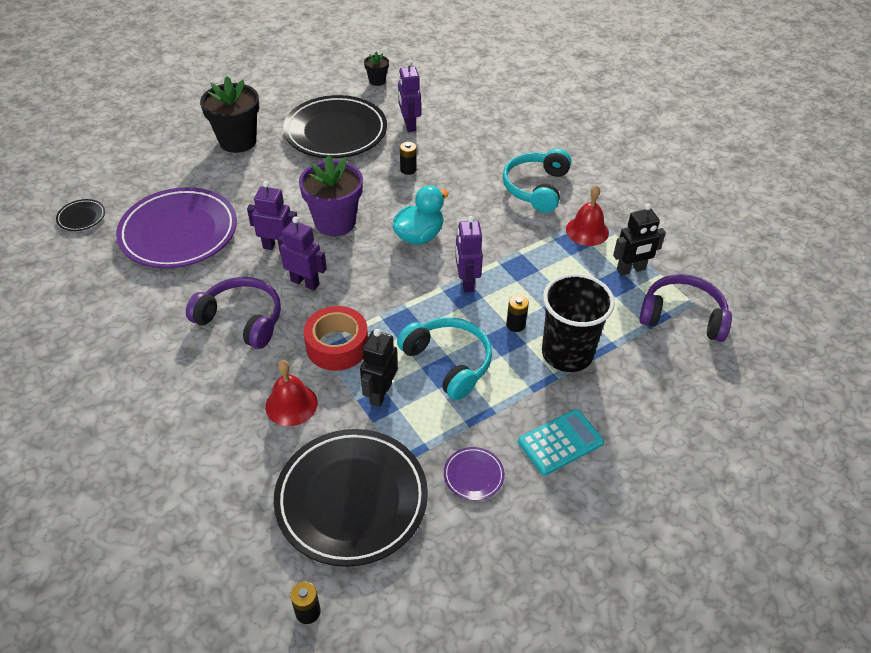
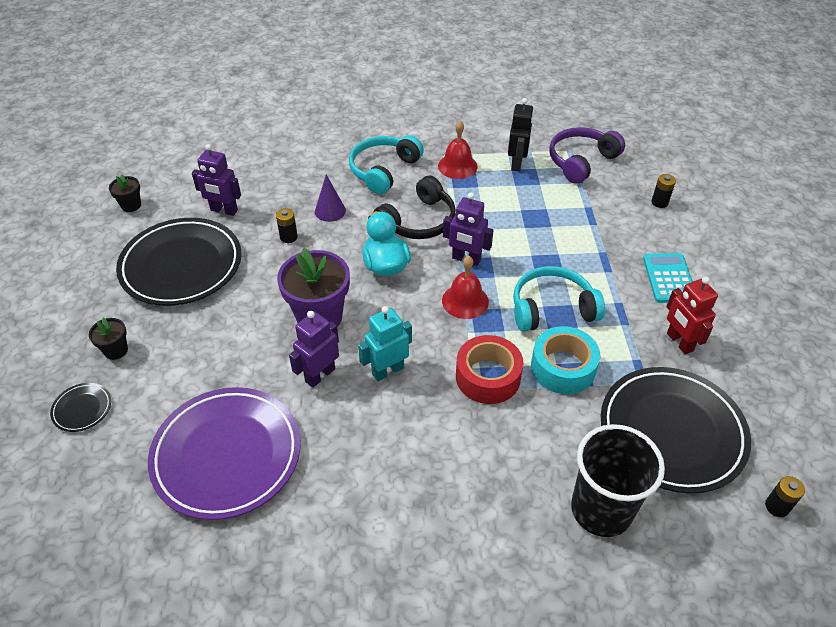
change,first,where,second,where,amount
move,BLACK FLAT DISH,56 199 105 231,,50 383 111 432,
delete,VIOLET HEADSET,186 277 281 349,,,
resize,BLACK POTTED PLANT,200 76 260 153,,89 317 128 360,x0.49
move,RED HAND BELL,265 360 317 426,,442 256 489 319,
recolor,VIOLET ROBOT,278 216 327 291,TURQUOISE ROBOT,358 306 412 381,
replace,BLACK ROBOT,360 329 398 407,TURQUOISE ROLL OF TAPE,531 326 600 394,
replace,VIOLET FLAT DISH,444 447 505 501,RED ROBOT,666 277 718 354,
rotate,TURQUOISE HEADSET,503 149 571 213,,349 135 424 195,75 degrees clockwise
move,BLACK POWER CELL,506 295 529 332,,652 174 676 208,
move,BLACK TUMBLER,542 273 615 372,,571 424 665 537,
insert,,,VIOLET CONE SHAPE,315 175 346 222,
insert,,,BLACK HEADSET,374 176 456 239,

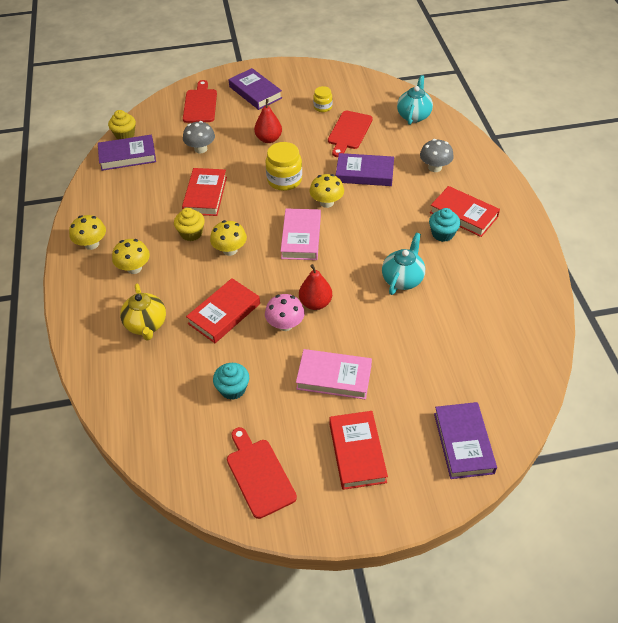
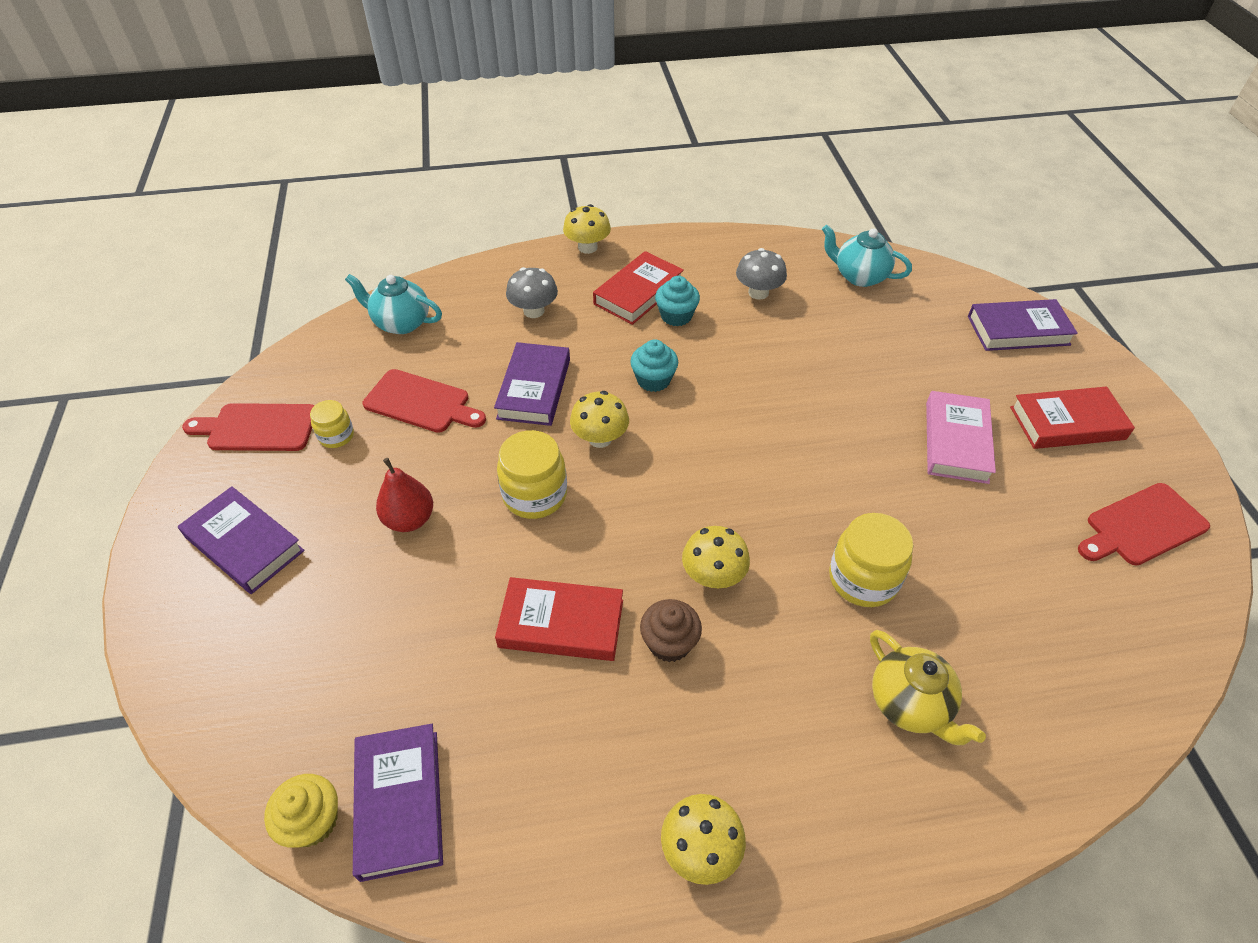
change,first,where,second,where,amount
move,GOLDEN TOADSTOOL,112 239 150 274,,563 204 611 254,
rotate,GOLDEN TEAPOT,120 284 166 341,,870 630 986 745,75 degrees clockwise
recolor,GOLDEN CUPCAKE,174 208 205 241,BROWN CUPCAKE,640 599 702 662,
move,RED CUTTING BOARD,183 80 217 123,,182 403 314 451,
move,GREY TOADSTOOL,183 121 215 154,,736 248 787 300,
replace,RED HARDCOVER,186 278 260 343,GOLDEN JAR,829 513 913 607,
move,TURQUOISE CUPCAKE,213 363 249 400,,630 339 678 392,
rotate,VIOLET HARDCOVER,229 68 282 110,,178 486 305 594,75 degrees clockwise
delete,ROSY TOADSTOOL,265 294 305 331,,,
delete,ROSY HARDCOVER,281 208 321 260,,,
delete,RED PEAR FRUIT,299 264 332 310,,,
move,TURQUOISE TEAPOT,382 233 425 295,,822 225 912 287,

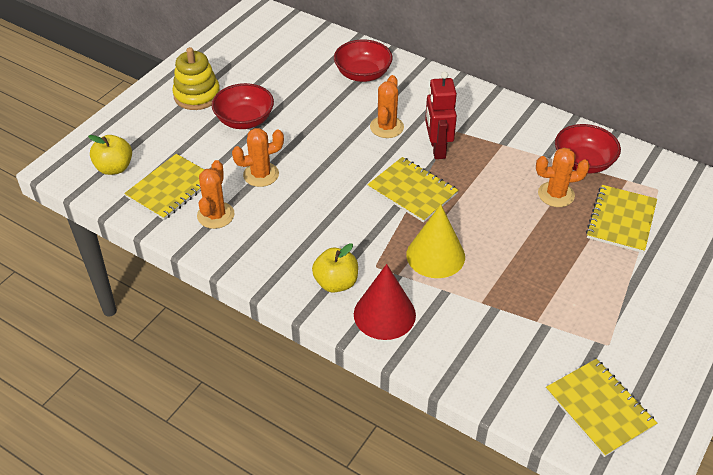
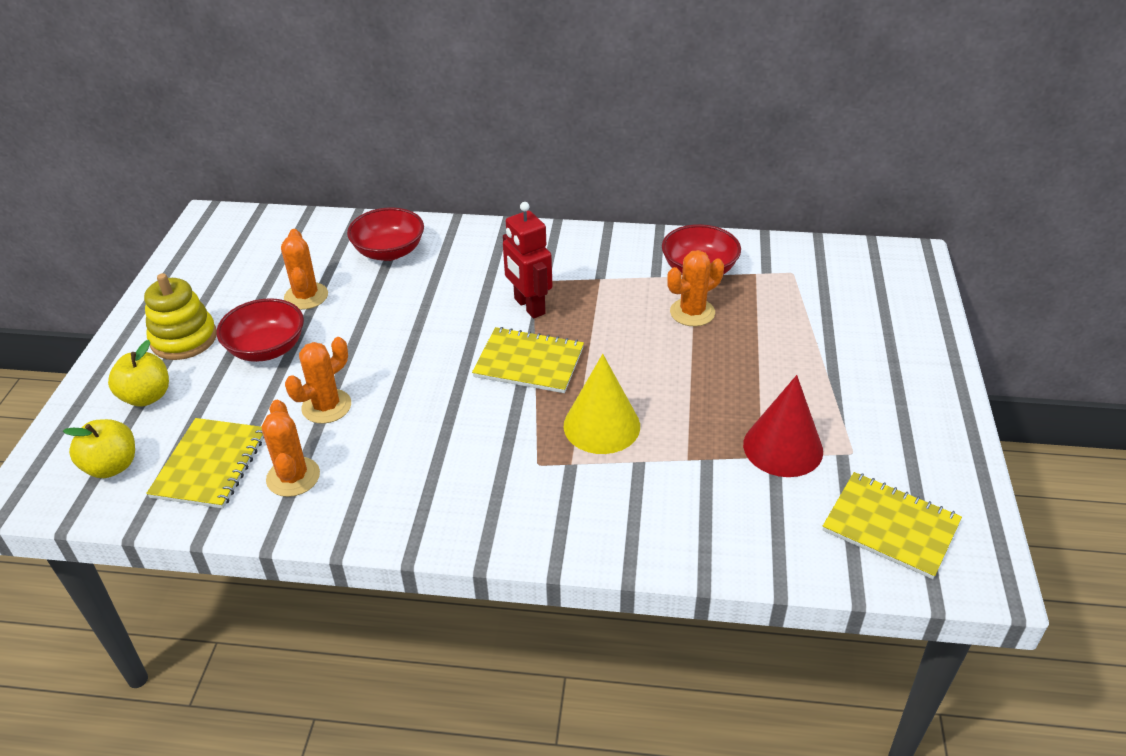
change,first,where,second,where,amount
move,GOLDEN APPLE,312 243 358 293,,108 340 169 407,
move,RED CONE SHAPE,354 264 416 340,,743 375 823 477,
move,ORANGE SAGUARO CACTUS,370 75 404 138,,281 229 328 310,
delete,GOLDEN NOTEBOOK,586 185 657 253,,,

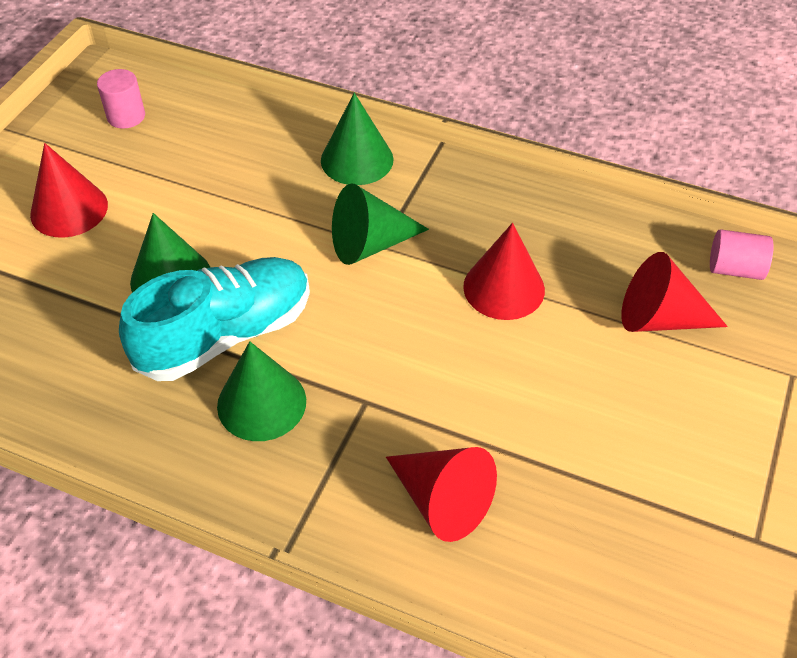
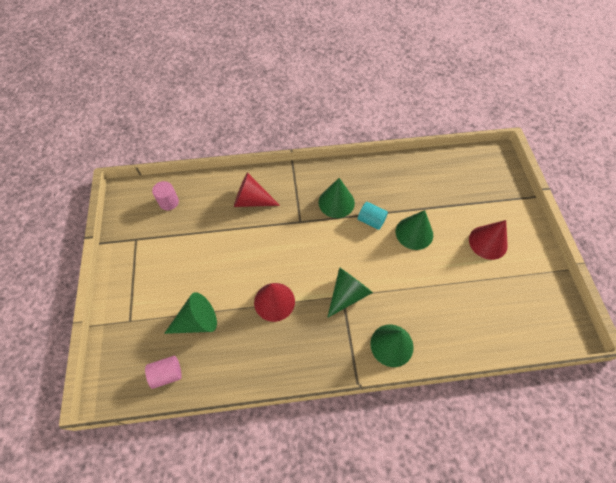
change,first,where,second,where,amount
move,ROSY SOLID CYLINDER,97 69 145 129,,152 181 179 210,
replace,TURQUOISE SNEAKER,119 257 310 381,TURQUOISE SOLID CYLINDER,358 202 388 230,
recolor,RED CONE SHAPE,621 252 728 332,GREEN CONE SHAPE,164 292 217 334,

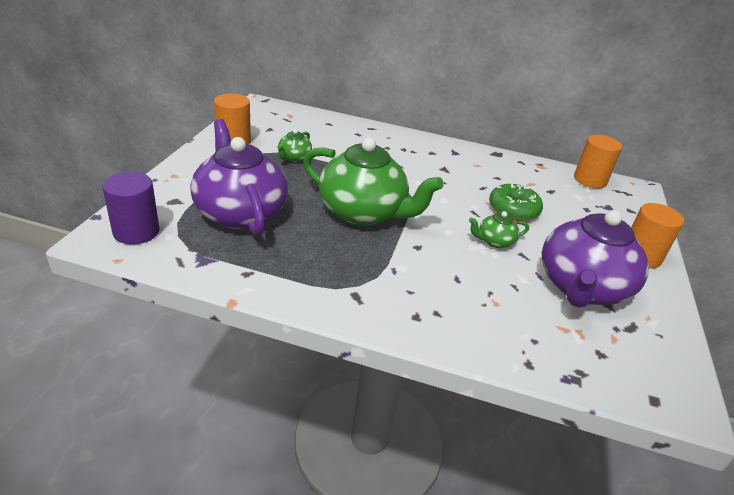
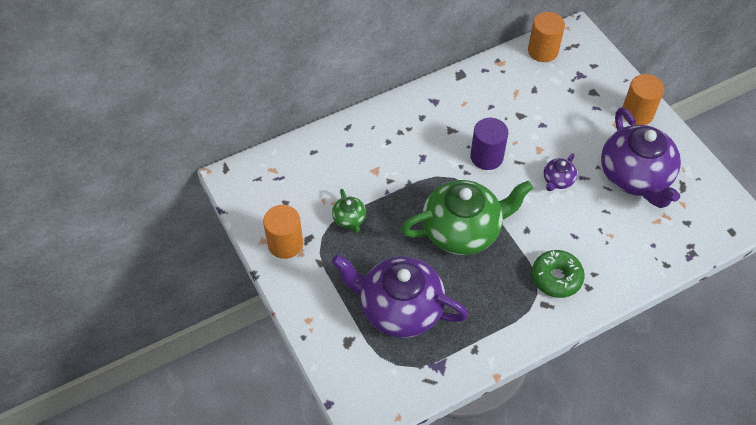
change,first,where,second,where,amount
move,VIOLET SOLID CYLINDER,103 172 159 244,,470 118 508 170,
recolor,GREEN TEAPOT,469 211 529 248,VIOLET TEAPOT,544 154 577 191,
move,GREEN DONUT,489 184 543 221,,532 250 585 298,

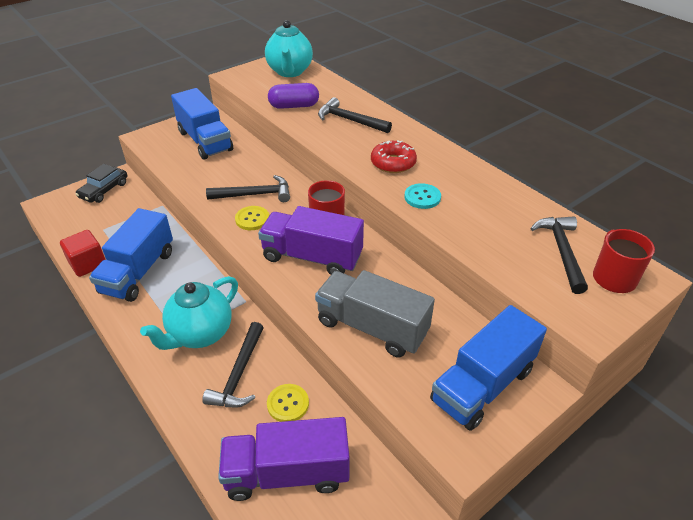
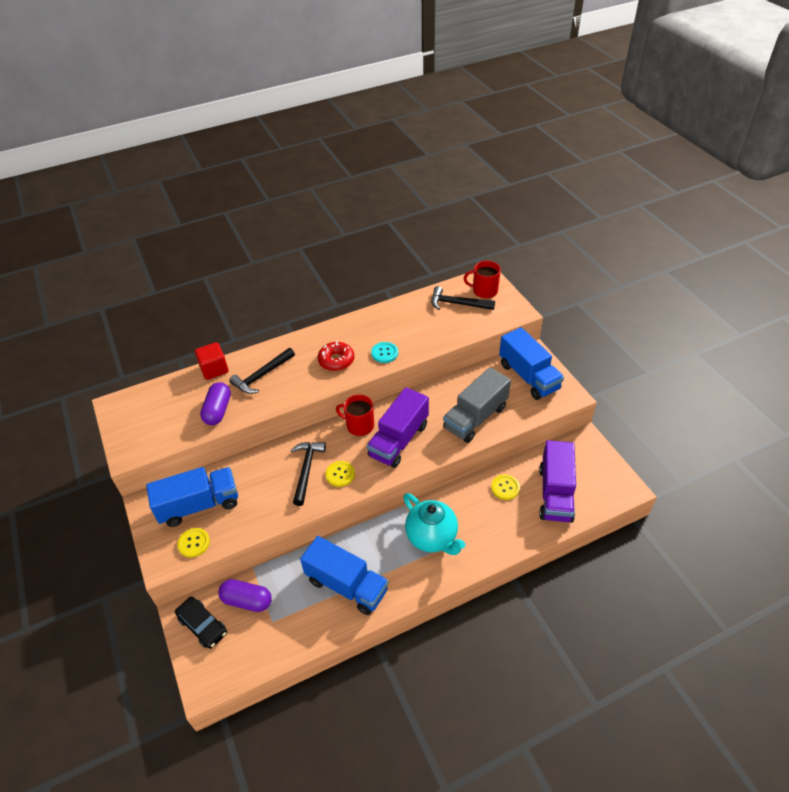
change,first,where,second,where,amount
move,RED SOLID CUBE,60 230 106 277,,195 342 228 380,
delete,BLACK HAMMER,202 322 264 408,,,
delete,TURQUOISE TEAPOT,265 20 313 77,,,
insert,,,GOLDEN SHIRT BUTTON,177 528 210 558,
insert,,,VIOLET PILL,219 579 272 612,

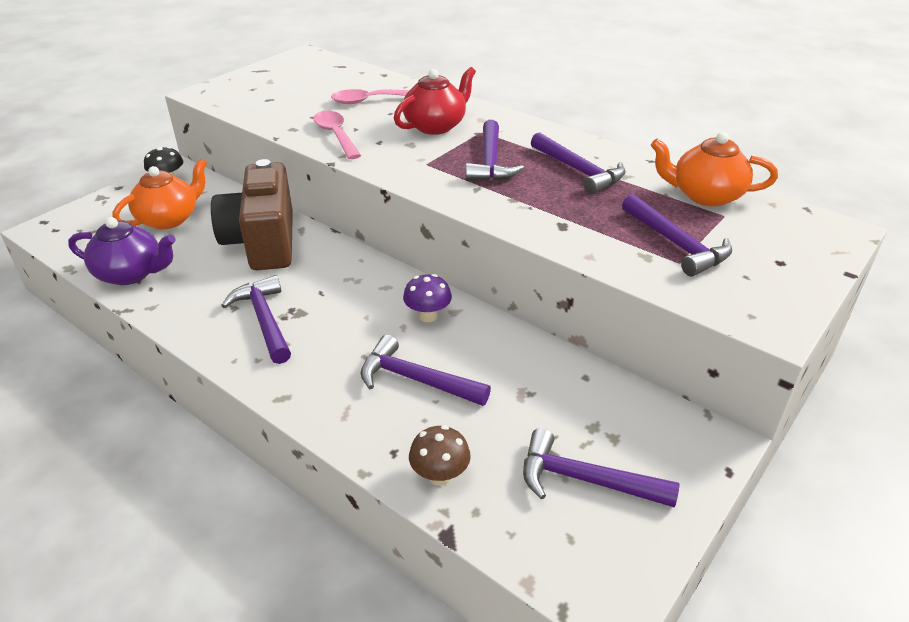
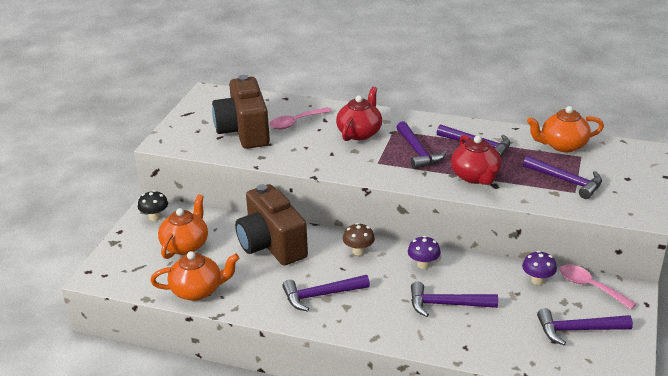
change,first,where,second,where,amount
recolor,VIOLET TEAPOT,68 217 176 285,ORANGE TEAPOT,150 251 239 301,
rotate,VIOLET HAMMER,221 275 291 364,,282 275 370 311,60 degrees counterclockwise
move,ROSY SPOON,313 111 361 159,,560 265 637 309,
move,BROWN TOADSTOOL,409 425 471 486,,343 223 375 256,
insert,,,BROWN CAMERA,212 75 270 149,
insert,,,RED TEAPOT,451 135 501 185,
insert,,,VIOLET TOADSTOOL,522 251 557 285,

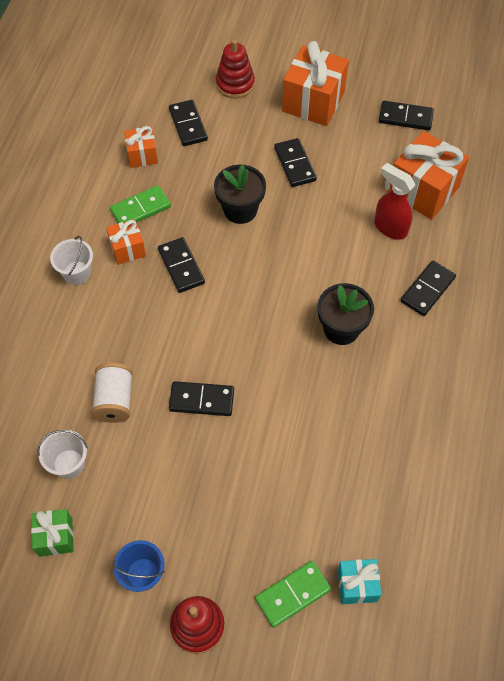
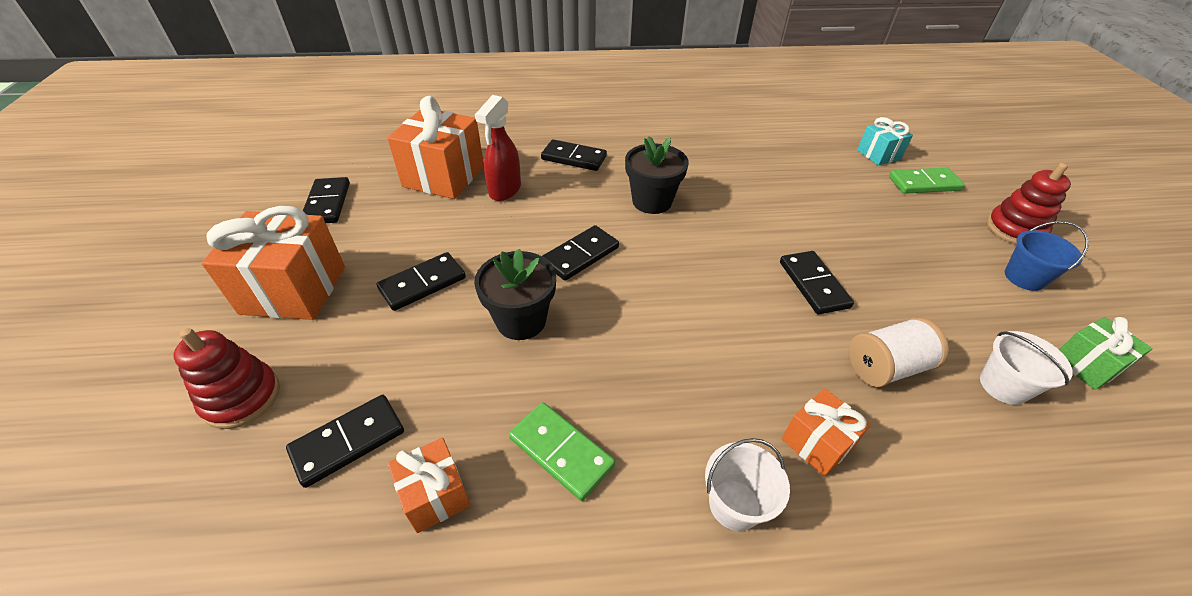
change,first,where,second,where,amount
move,ORANGE WRAPPED GIFT,106 219 146 265,,781 388 871 477,
move,BLACK DOMINO,158 237 205 293,,542 225 619 281,
rotate,GREEN DOMINO,255 561 331 628,,889 168 965 194,45 degrees counterclockwise

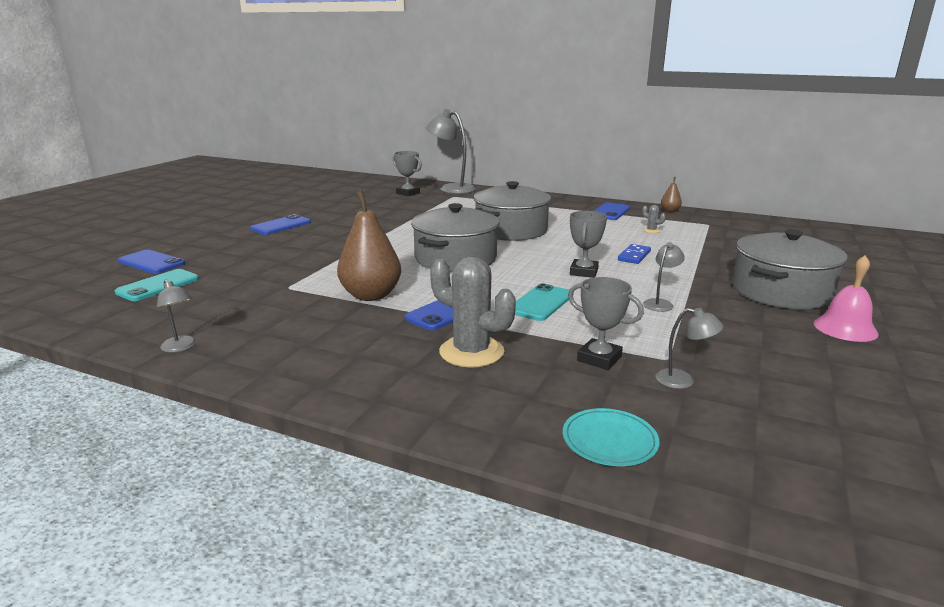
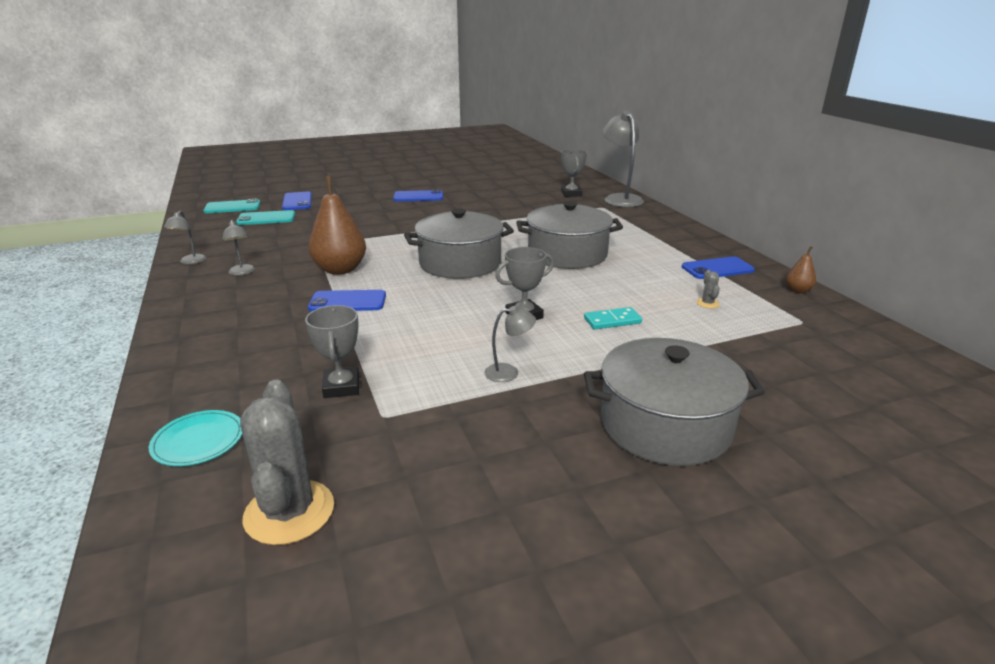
change,first,where,second,where,amount
move,GREY SAGUARO CACTUS,430 256 516 368,,240 379 334 545,
move,TURQUOISE SMARTPHONE,515 283 569 321,,203 199 260 213,
recolor,ROYAL BLUE DOMINO,618 244 651 264,TURQUOISE DOMINO,584 307 642 329,
move,GREY READING LAMP,655 308 724 389,,222 220 255 275,
delete,ROSY HAND BELL,814 255 878 342,,,

